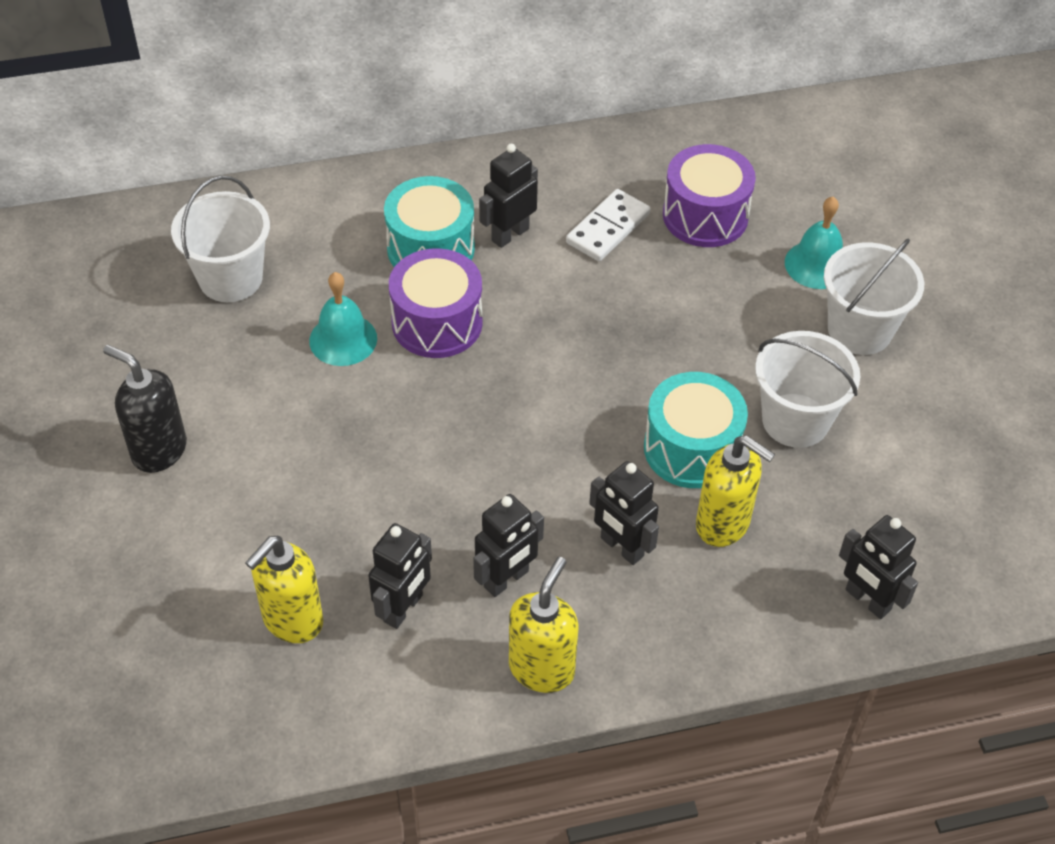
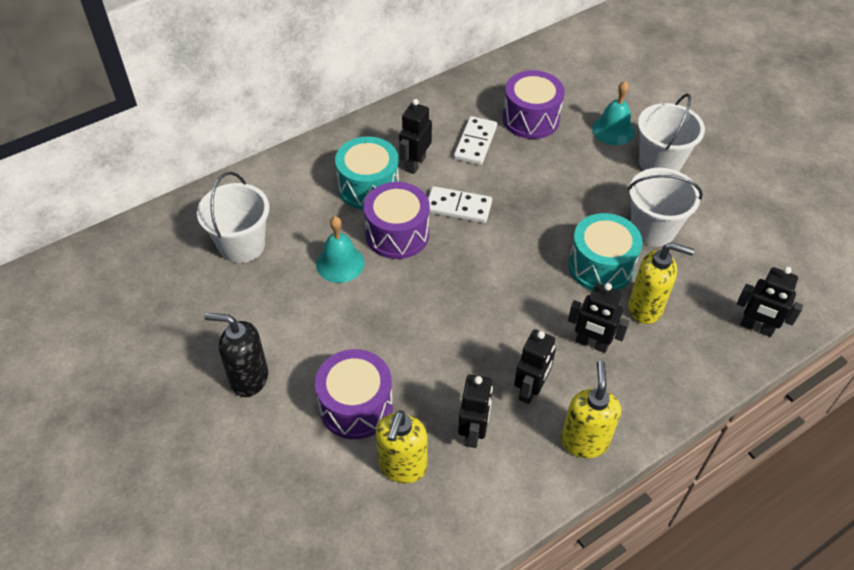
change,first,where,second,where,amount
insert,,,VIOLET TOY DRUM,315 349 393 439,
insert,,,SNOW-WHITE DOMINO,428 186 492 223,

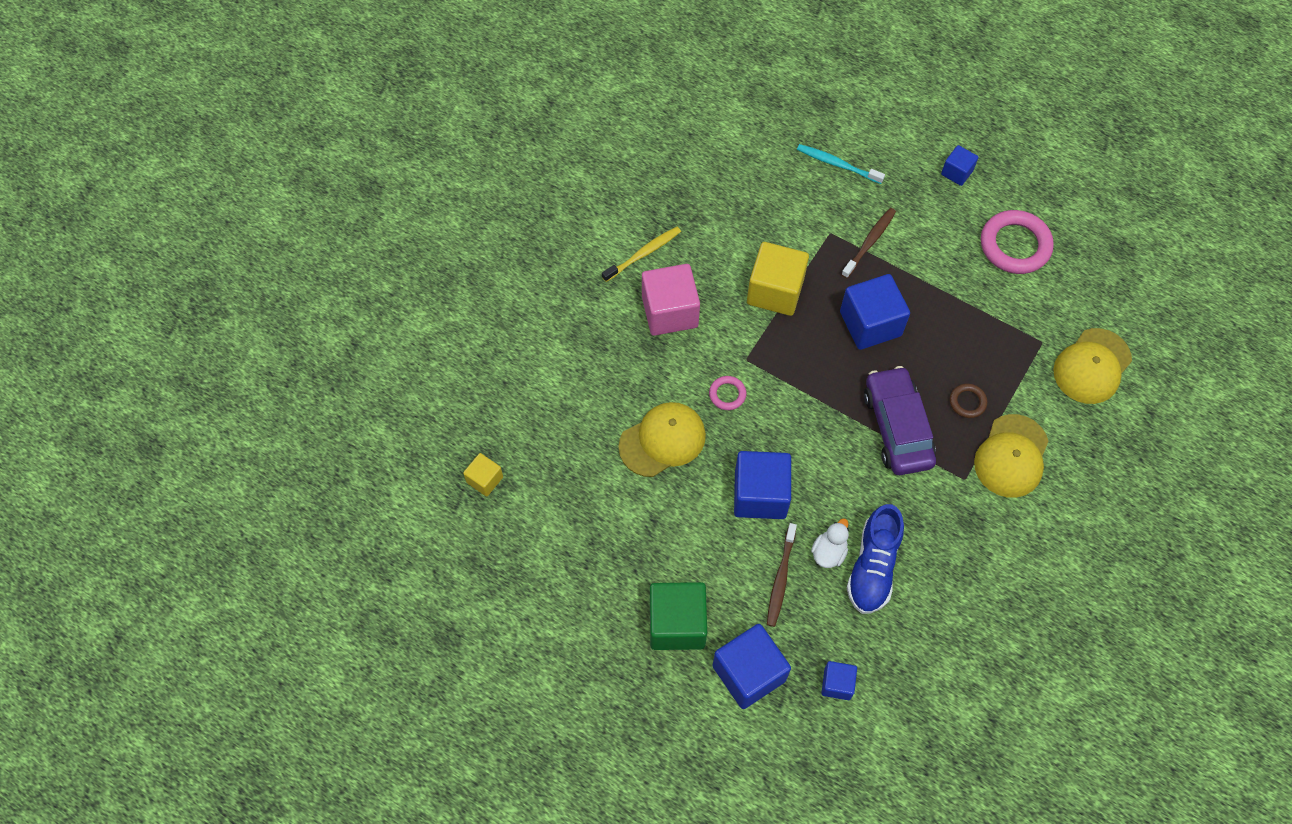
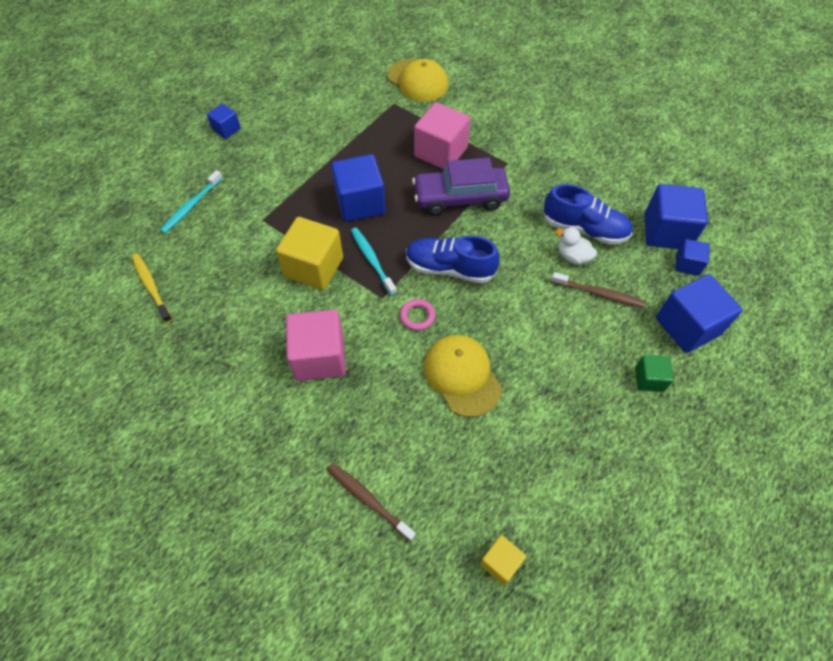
change,first,where,second,where,amount
move,GOLDEN TOOTHBRUSH,602 227 681 282,,132 254 172 323,
resize,GREEN SOLID CUBE,650 582 707 650,,635 355 674 392,x0.53
move,ROYAL BLUE SOLID CUBE,734 451 791 519,,644 184 708 249,
move,BROWN TOOTHBRUSH,841 208 896 278,,327 463 416 542,
replace,BROWN RING,950 384 987 418,ROSY SOLID CUBE,414 102 470 169,
delete,GOLDEN CAP,974 414 1048 498,,,
delete,ROSY RING,981 210 1054 274,,,
insert,,,TURQUOISE TOOTHBRUSH,351 227 397 296,
insert,,,ROYAL BLUE SNEAKER,406 235 500 283,

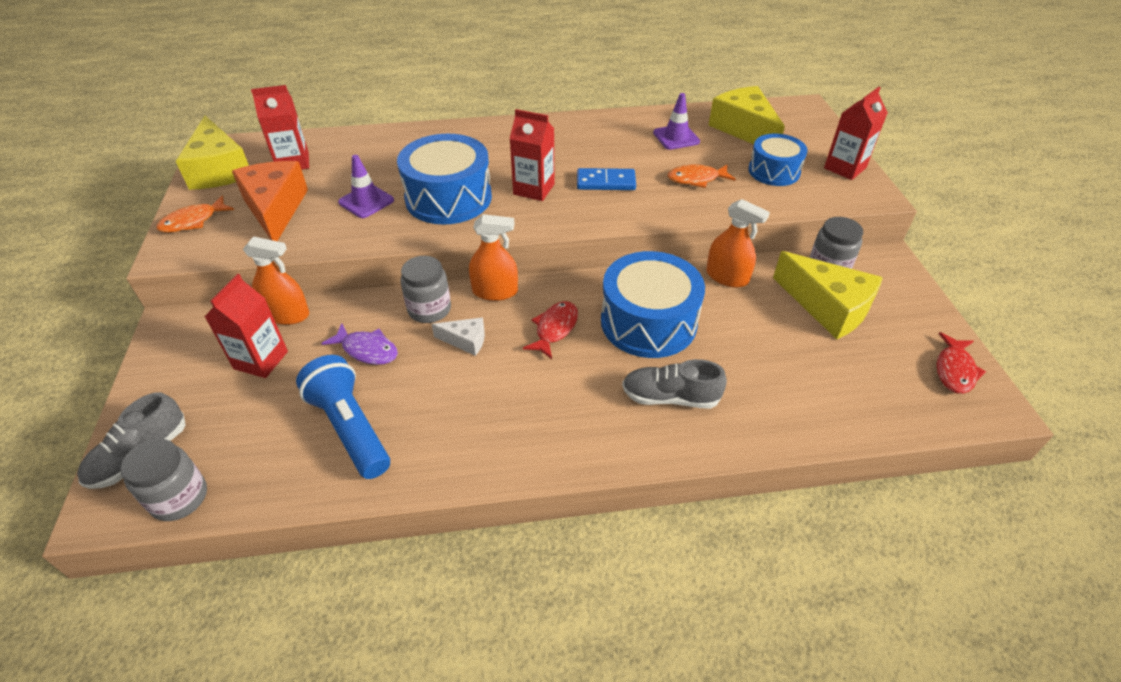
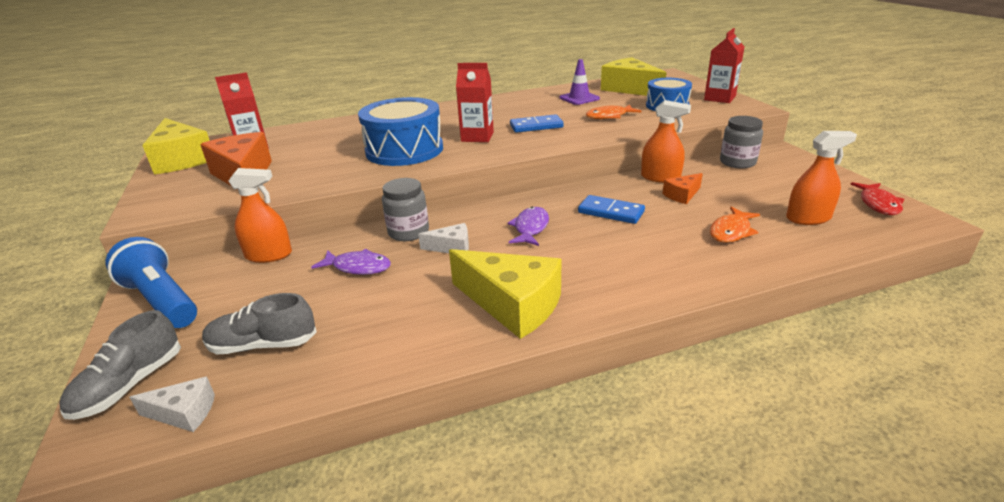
change,first,where,second,where,amount
replace,GREY JAR,120 439 207 521,SNOW-WHITE CHEESE,129 376 215 432,
move,ORANGE TOY FISH,156 196 234 233,,710 207 760 243,
delete,RED MILK CARTON,205 274 288 378,,,
move,ROYAL BLUE TORCH,296 355 390 479,,106 237 197 328,
delete,VIOLET ROAD CONE,338 155 394 218,,,
move,ORANGE SPRAY CLEANER,469 214 518 301,,786 131 857 225,
recolor,RED TOY FISH,523 301 578 359,VIOLET TOY FISH,508 207 549 246,
replace,ROYAL BLUE TOY DRUM,601 251 705 358,ROYAL BLUE DOMINO,578 195 645 224,
move,GREY SNEAKER,622 359 727 409,,202 293 317 354,
move,GOLDEN CHEESE,773 251 883 339,,449 249 562 339,
insert,,,ORANGE CHEESE,662 173 703 204,

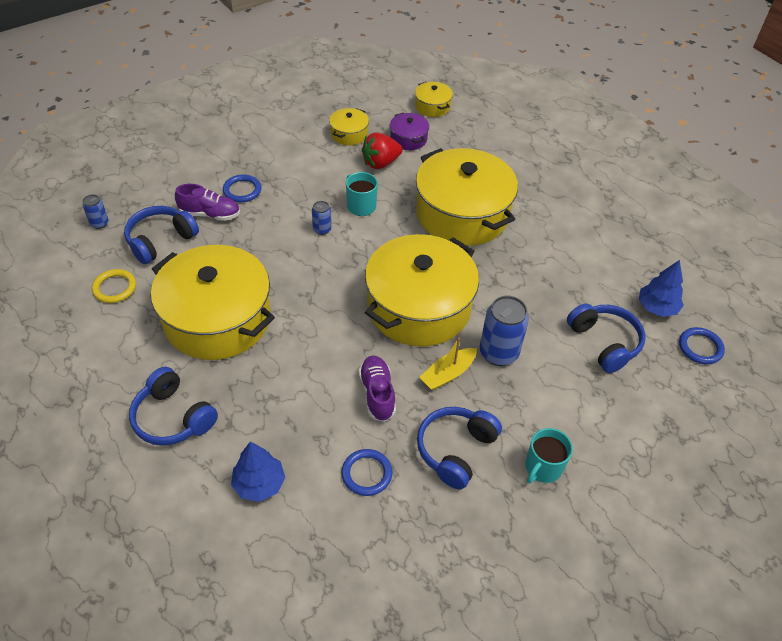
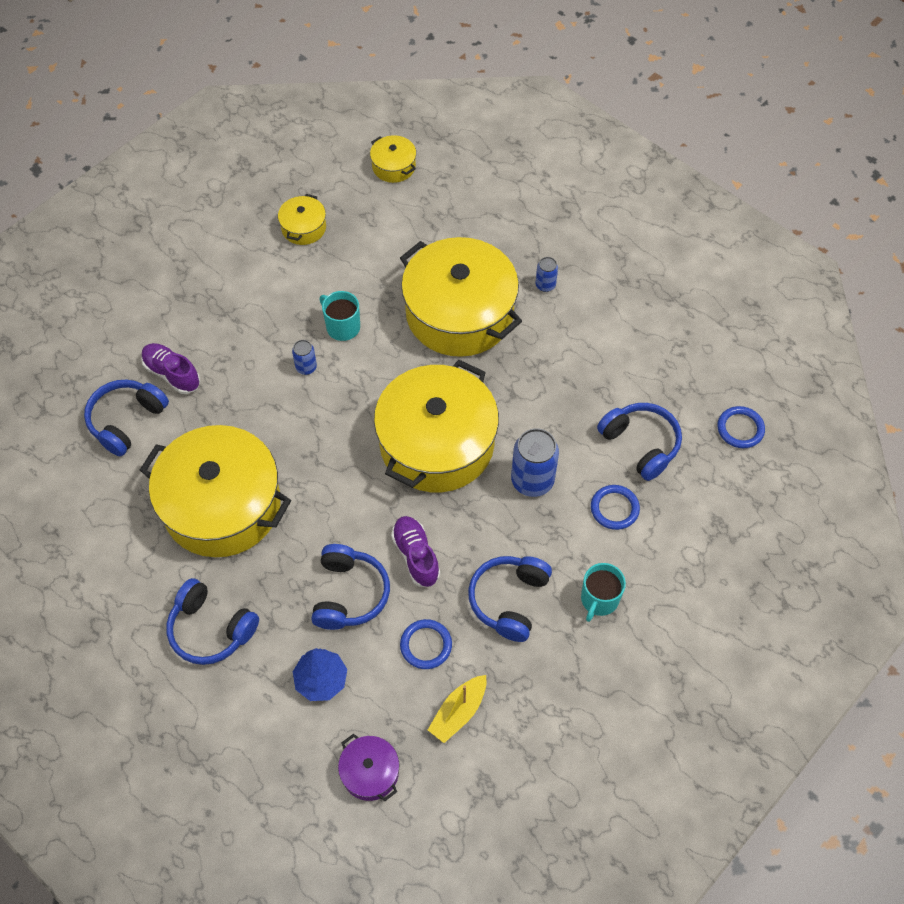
change,first,where,second,where,amount
move,ROYAL BLUE TIN,83 194 108 229,,536 257 558 292,
delete,GOLDEN RING,92 269 136 303,,,
rotate,VIOLET SNEAKER,175 184 240 221,,141 343 200 394,135 degrees counterclockwise
move,ROYAL BLUE RING,223 174 261 202,,591 485 640 530,
delete,RED STRAWBERRY,362 132 403 169,,,
move,VIOLET POT,390 113 429 150,,338 734 399 801,
move,GOLDEN SAILBOAT,419 338 477 390,,428 675 487 743,
delete,ROYAL BLUE TOY TREE,639 260 684 317,,,
insert,,,ROYAL BLUE HEADSET,311 544 390 630,

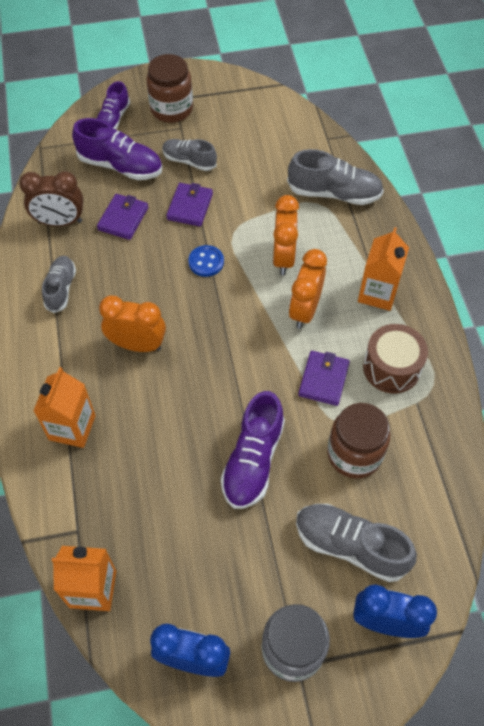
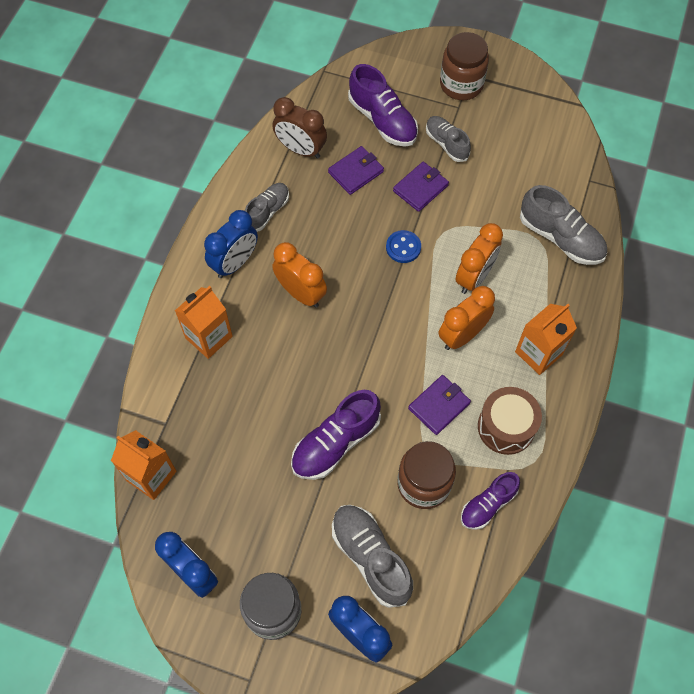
change,first,where,second,where,amount
move,VIOLET SNEAKER,96 81 130 129,,461 472 520 530,
insert,,,ROYAL BLUE ALARM CLOCK,204 210 258 278,

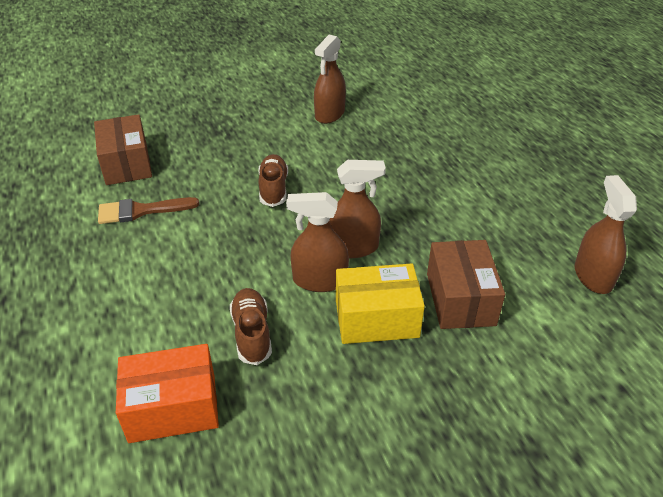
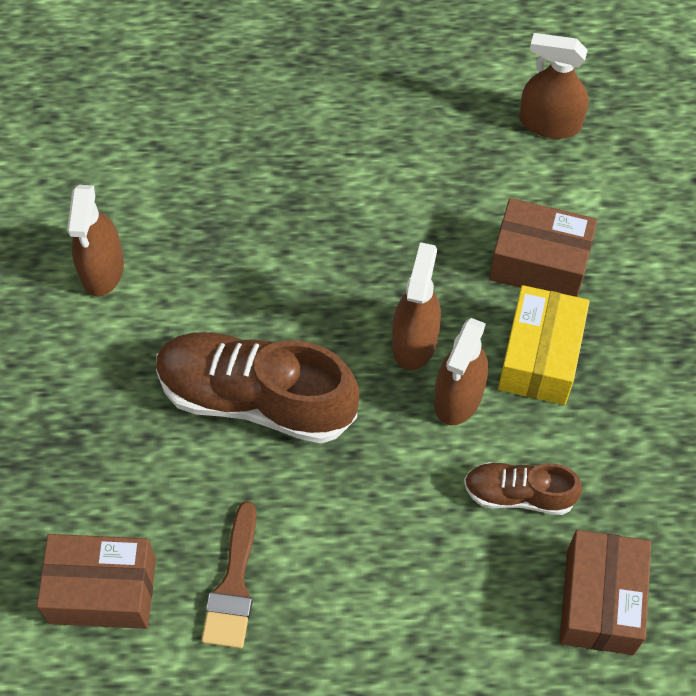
change,first,where,second,where,amount
recolor,ORANGE BOX,116 344 219 443,BROWN BOX,559 530 651 655,
resize,BROWN SNEAKER,258 154 288 207,,156 332 359 443,x1.90
rotate,BROWN SPRAY CLEANER,314 35 346 124,,67 185 124 297,45 degrees clockwise

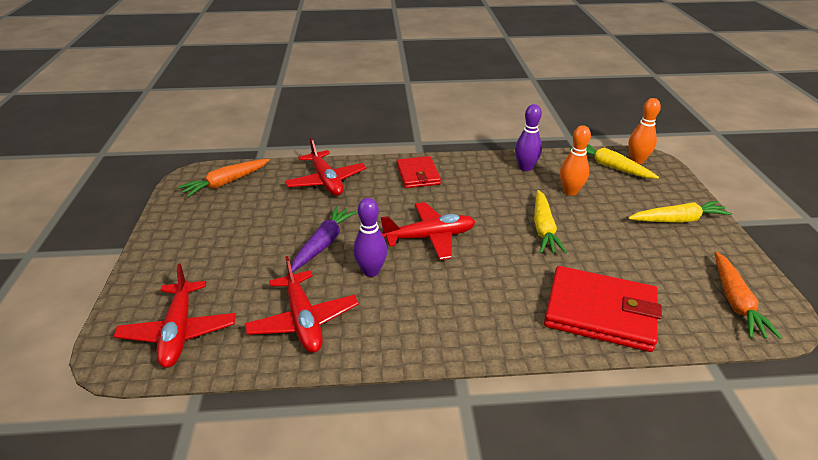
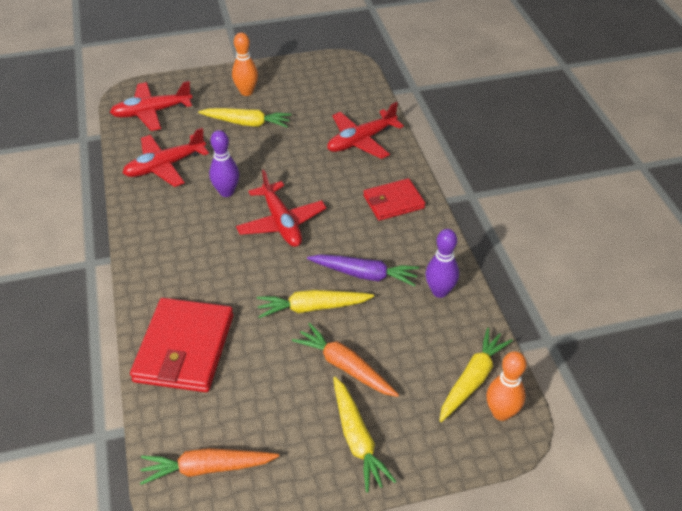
change,first,where,second,where,amount
move,ORANGE ROOT VEGETABLE,178 159 270 197,,292 323 399 397,
move,VIOLET ROOT VEGETABLE,291 206 357 272,,307 254 419 287,
move,ORANGE SKITTLE,560 125 591 196,,232 32 258 96,
insert,,,GOLDEN ROOT VEGETABLE,198 108 291 128,

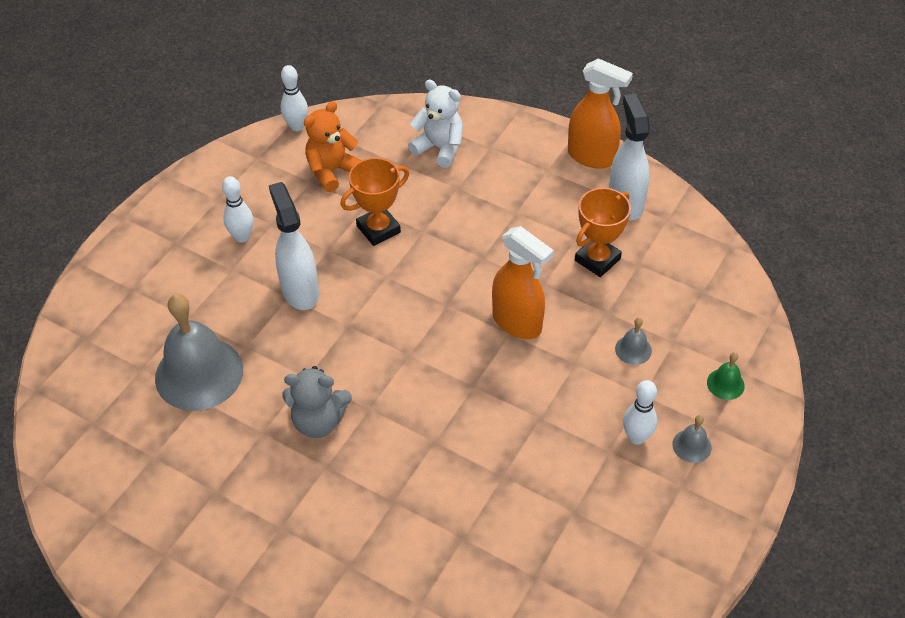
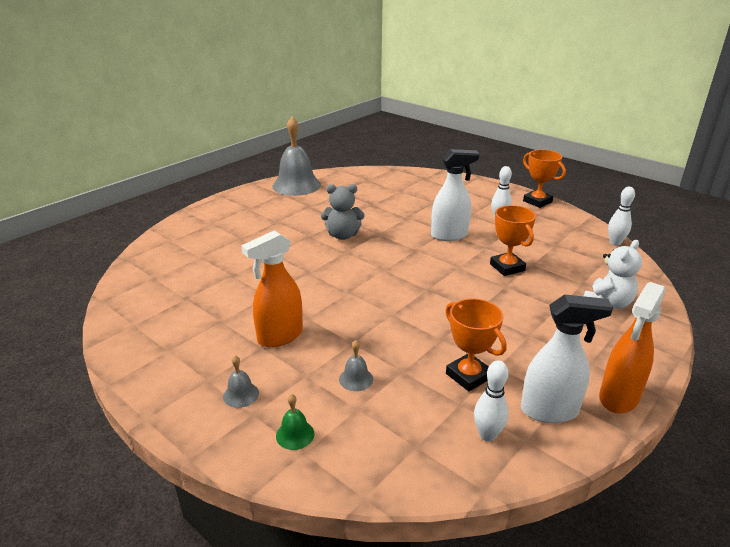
change,first,where,second,where,amount
move,GREY HAND BELL,155 294 243 411,,273 117 321 196,
rotate,GREY STUFFED BEAR,282 366 352 438,,321 184 365 240,105 degrees counterclockwise
delete,ORANGE STUFFED BEAR,304 101 362 192,,,
move,ORANGE SPRAY CLEANER,492 226 554 339,,241 230 303 347,
move,SNOW-WHITE SKITTLE,623 380 657 445,,474 360 509 442,
insert,,,ORANGE PRIZE CUP,523 150 566 208,

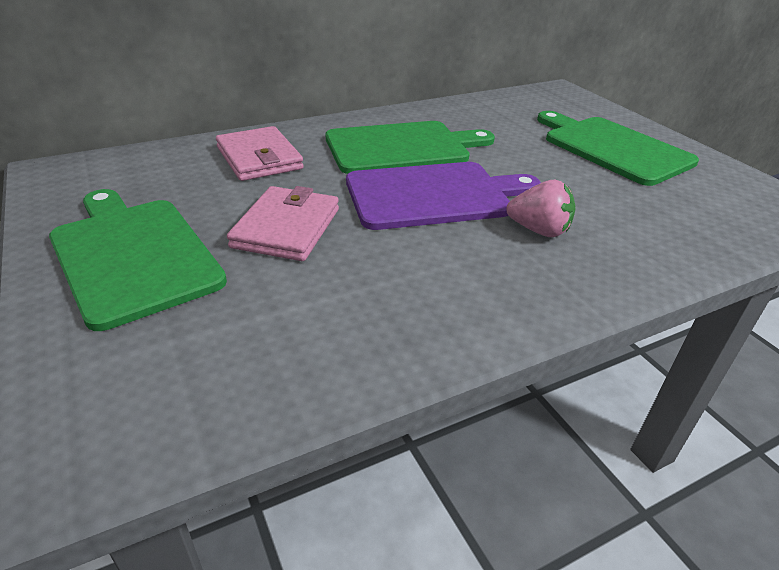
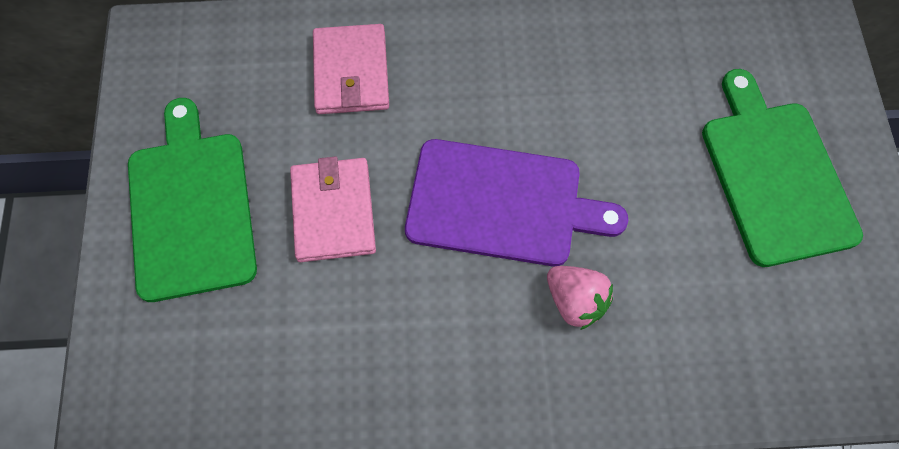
change,first,where,second,where,amount
rotate,ROSY WALLET,227 186 339 261,,290 156 376 262,45 degrees counterclockwise
delete,GREEN CUTTING BOARD,326 121 495 174,,,

